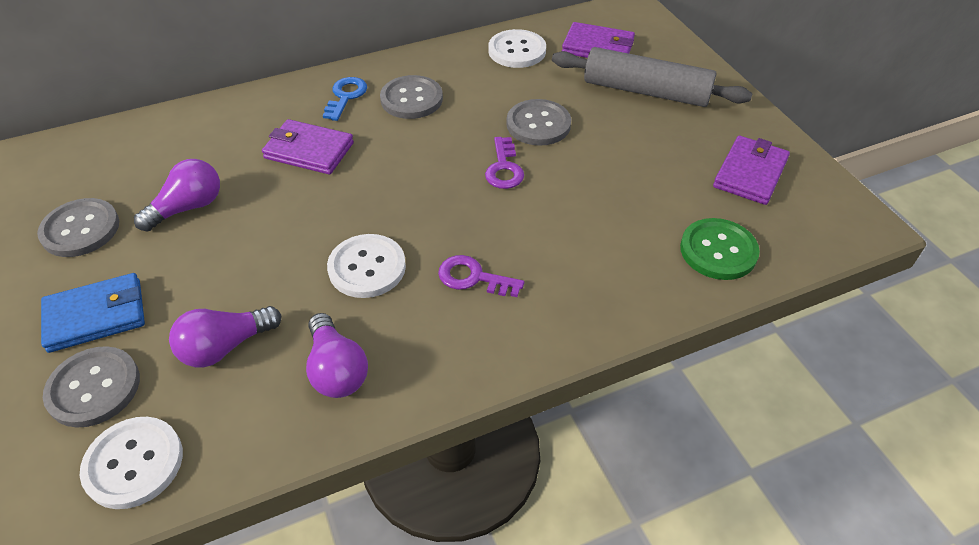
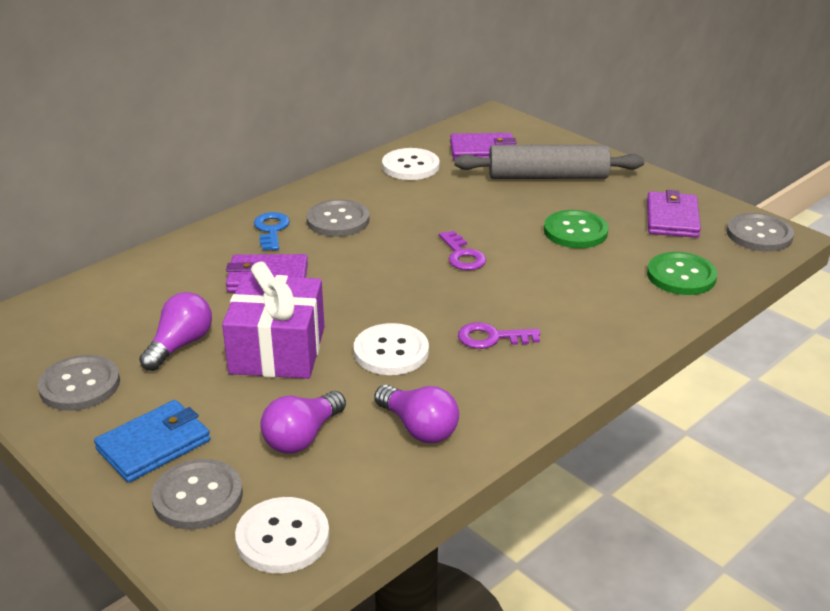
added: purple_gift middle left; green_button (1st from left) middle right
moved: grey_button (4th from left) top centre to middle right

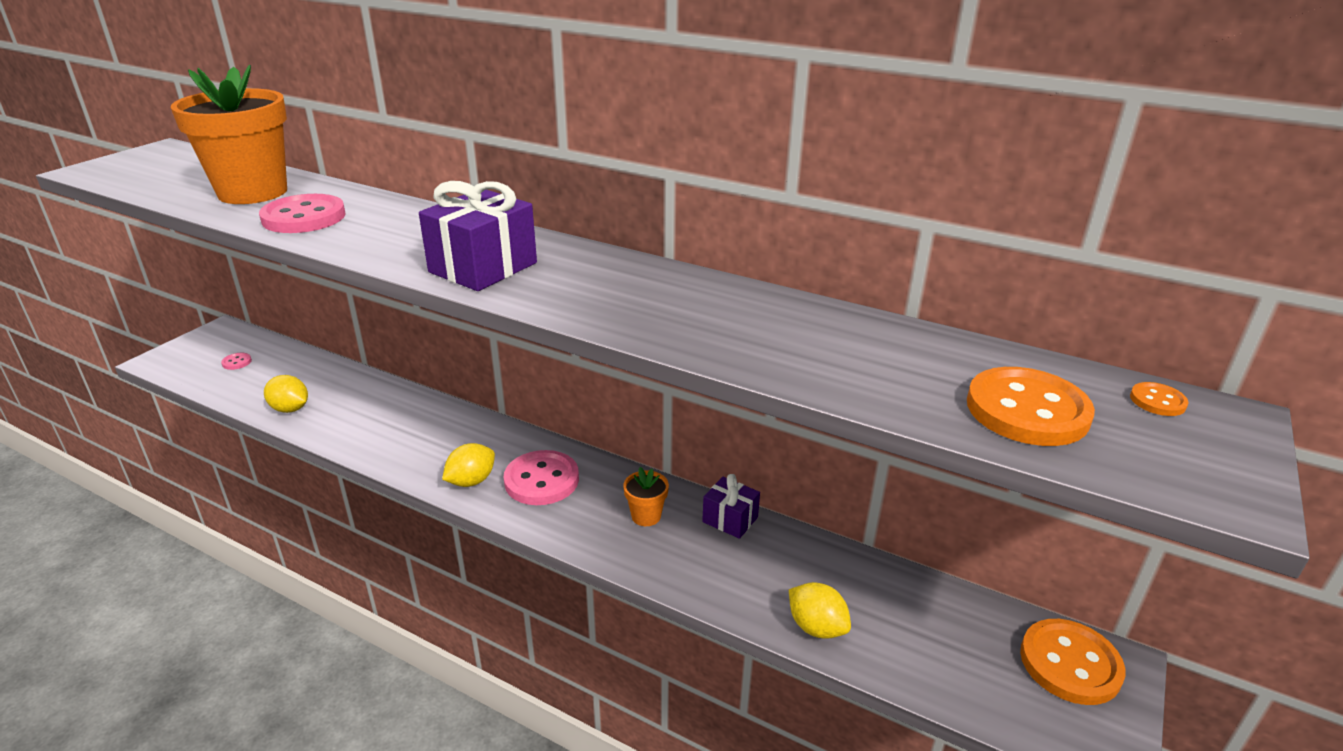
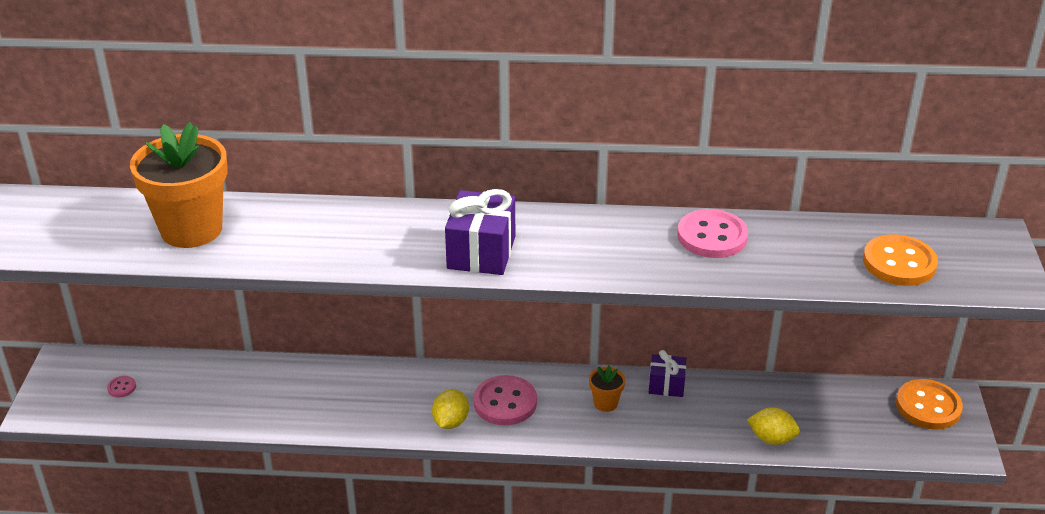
removed: yellow_lemon (1st from left) middle left; orange_button (3rd from left) middle right
moved: pink_button (2nd from left in the first image) top left to pink_button (3rd from left) middle right

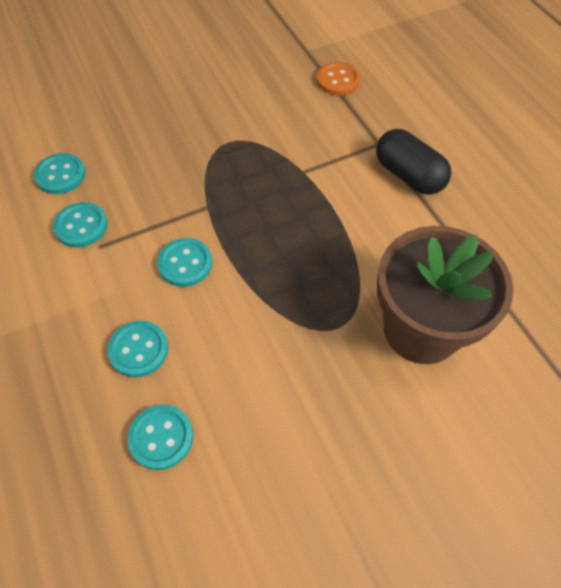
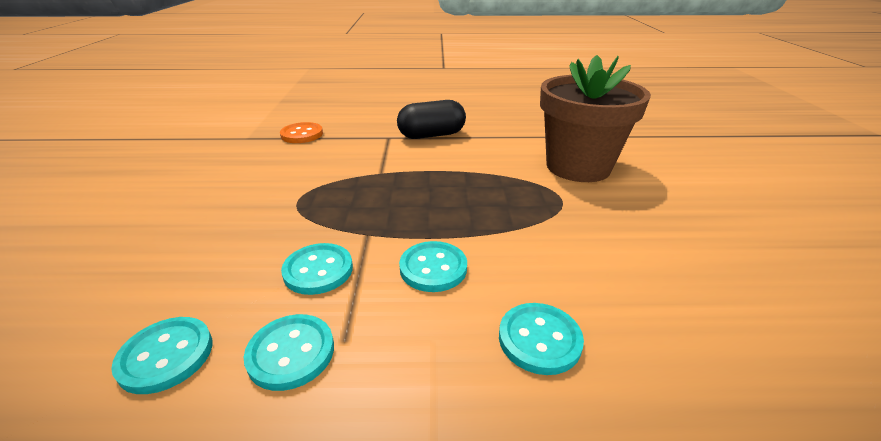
moved: turquoise_button (4th from left in the first image) bottom left to turquoise_button (3rd from left) centre

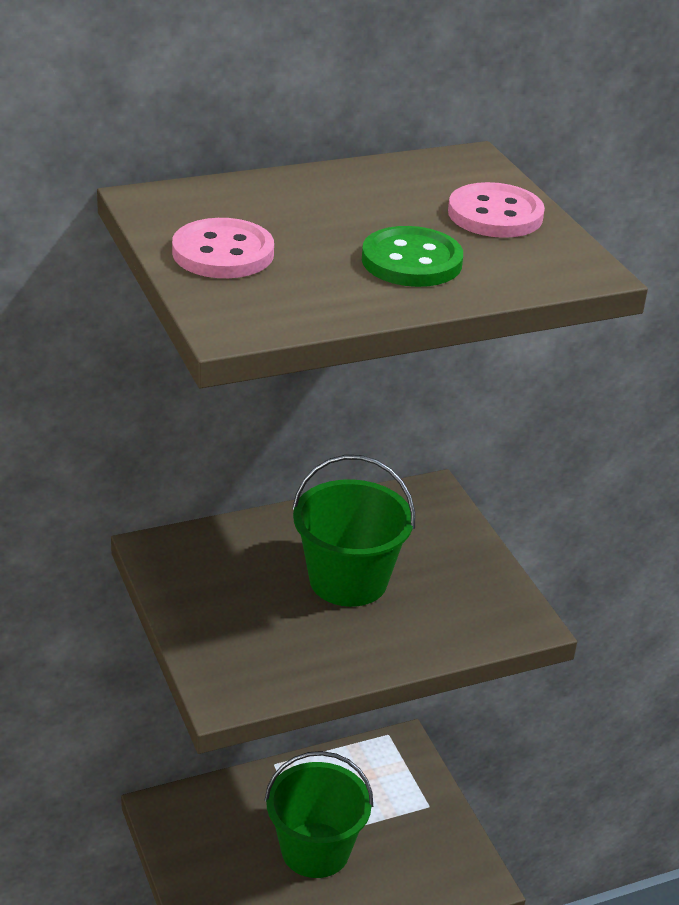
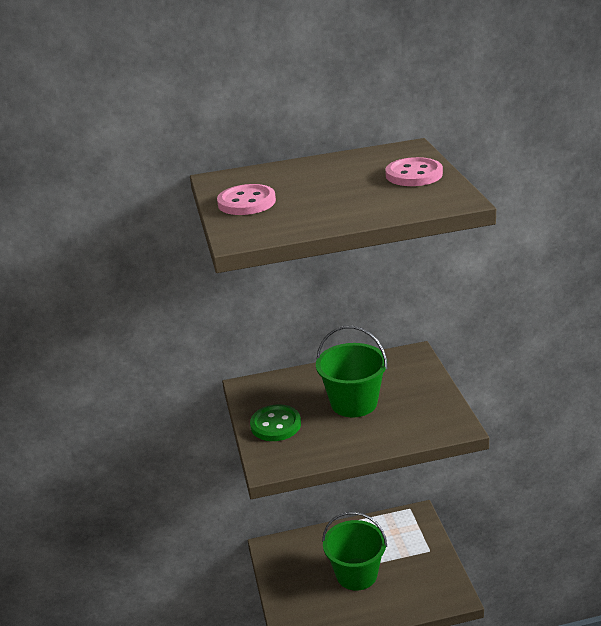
moved: green_button top centre to bottom centre

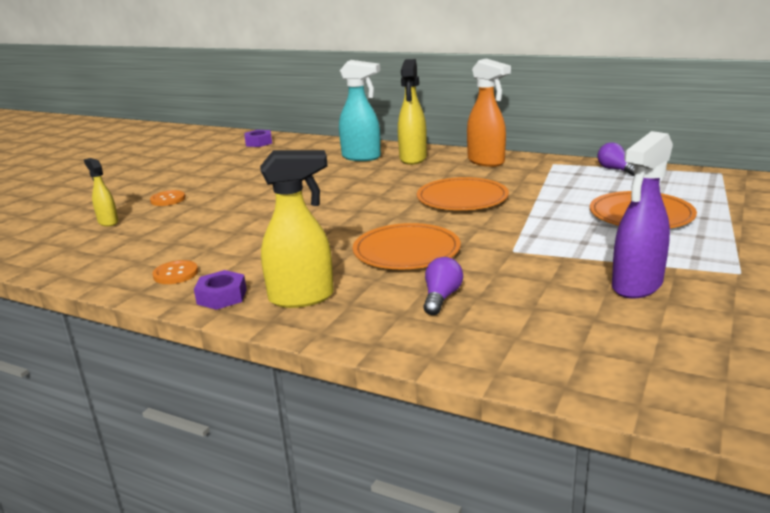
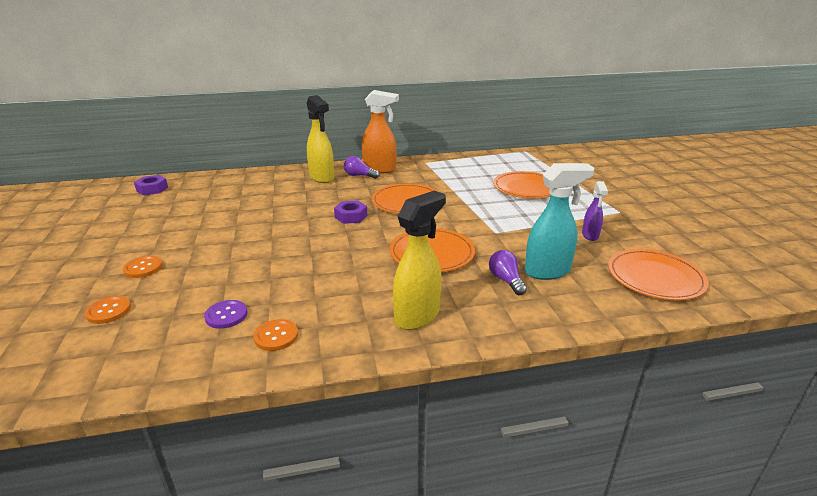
added: purple_button middle left; orange_plate (4th from left) middle right
moved: purple_nut (1st from left in the first image) middle left to purple_nut (2nd from left) centre; turquoise_spray_bottle top centre to middle right; purple_light_bulb (2nd from left in the first image) top right to purple_light_bulb (1st from left) centre
replaced: yellow_spray_bottle (1st from left) middle left to orange_button (1st from left) middle left
resized: purple_spray_bottle middle right = middle right x0.57

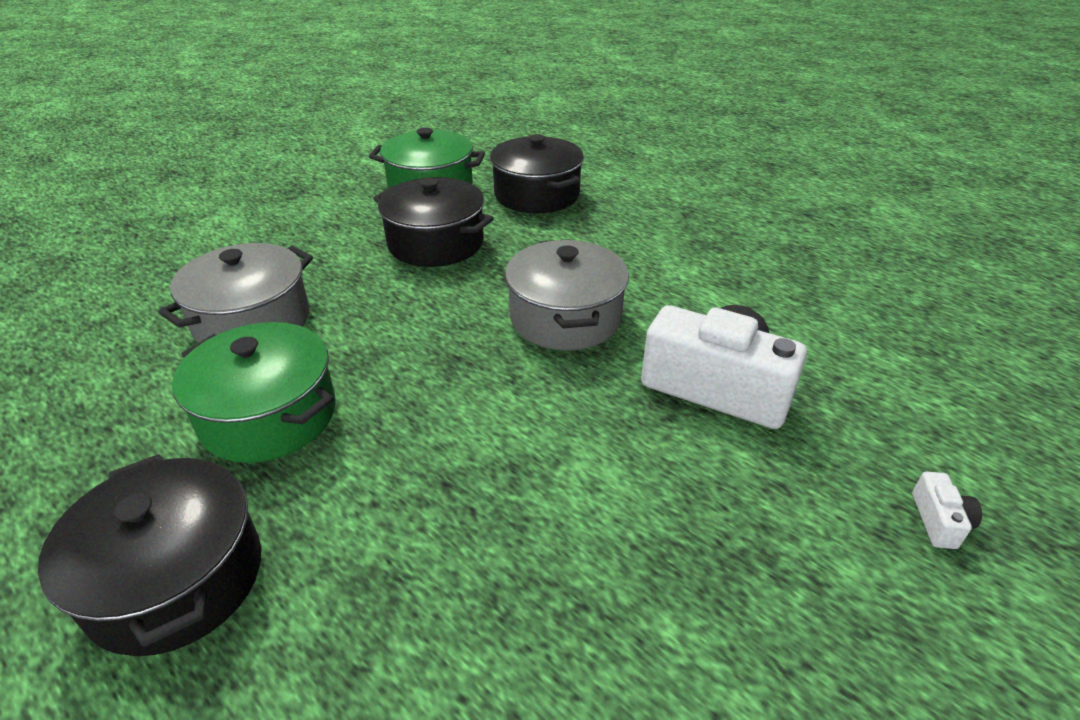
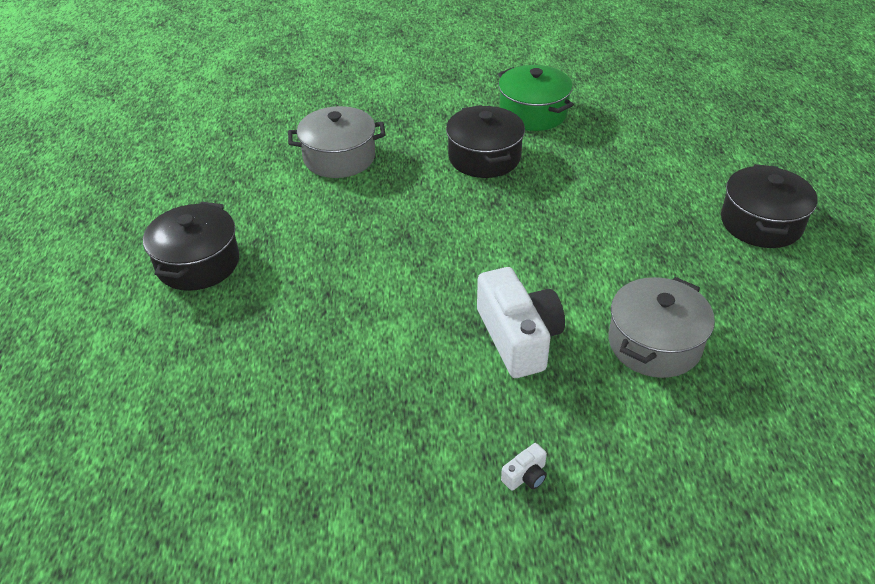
removed: green_pot (1st from left) middle left
moved: black_pot (3rd from left) top centre to middle right; grey_pot (2nd from left) centre to middle right

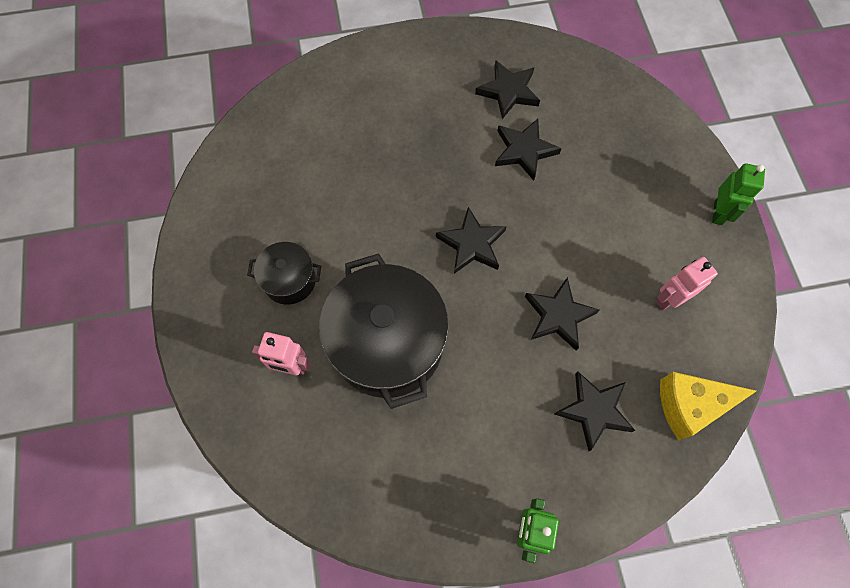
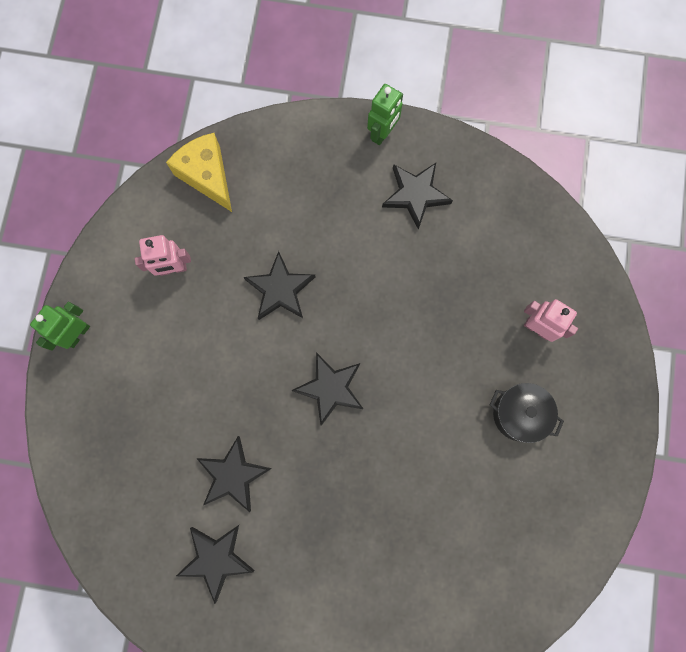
removed: black_pot (2nd from left) centre
moved: black_star (5th from left) bottom right to top centre
turned: yellow_cheese bottom right = top left 135 degrees counterclockwise

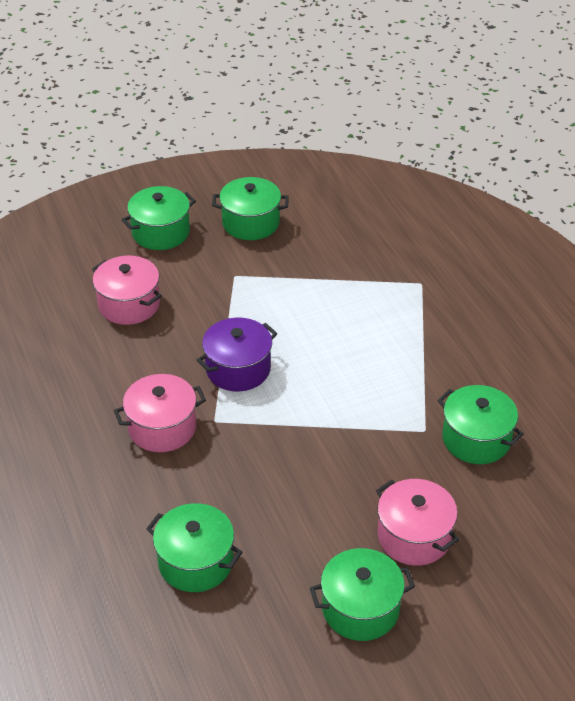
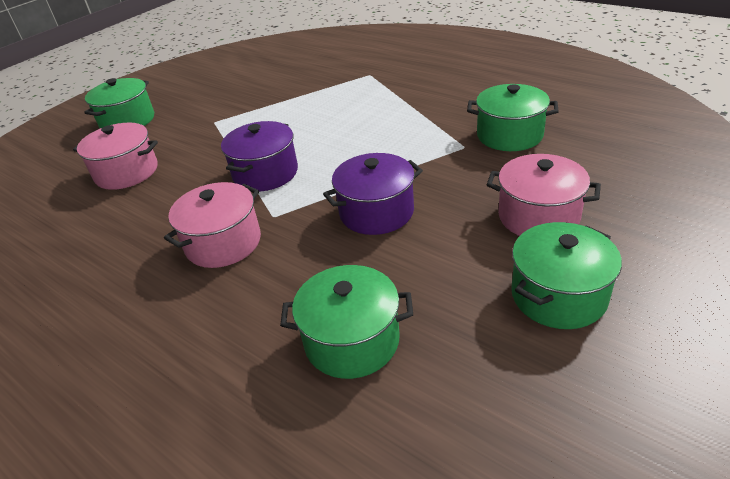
removed: green_pot (3rd from left) top centre
added: purple_pot (2nd from left) centre

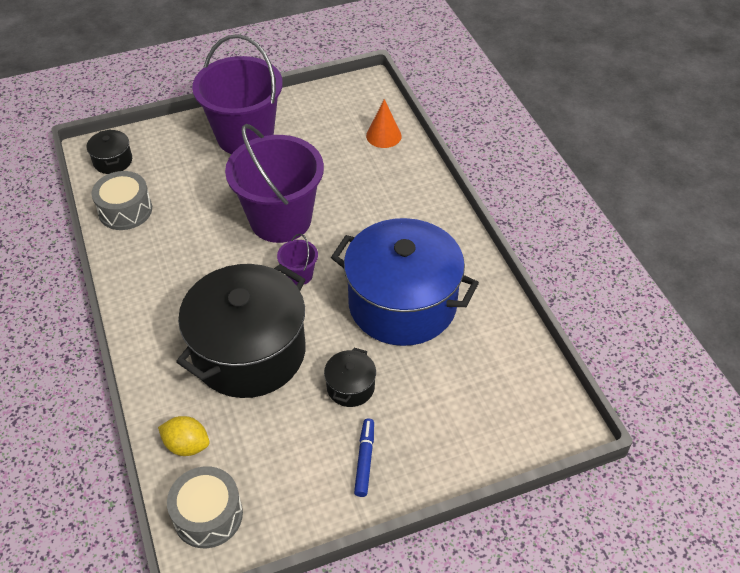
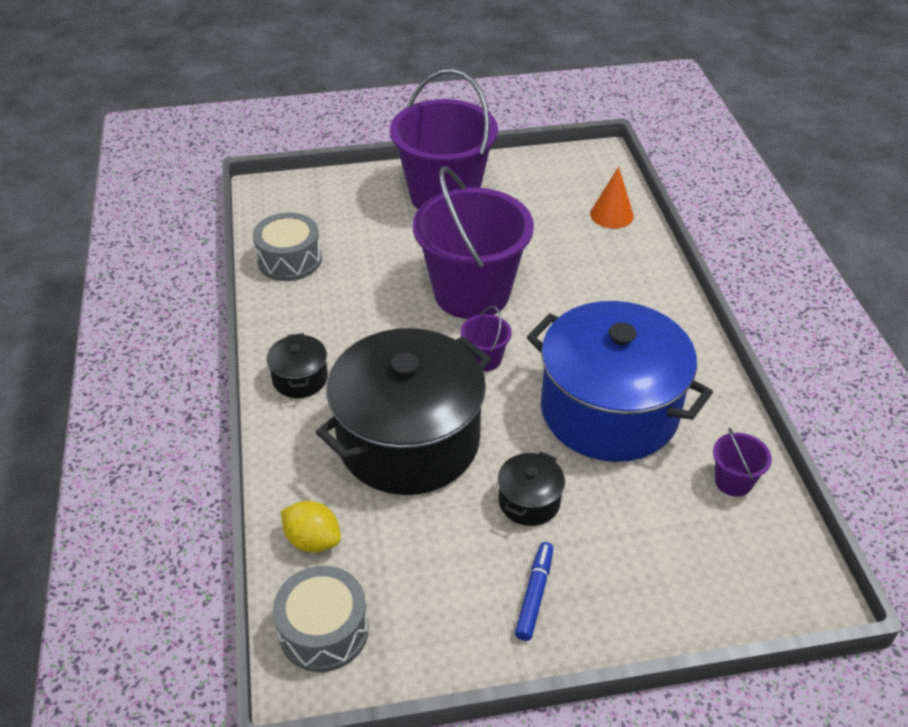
added: purple_bucket (4th from left) middle right
moved: black_pot (1st from left) top left to middle left

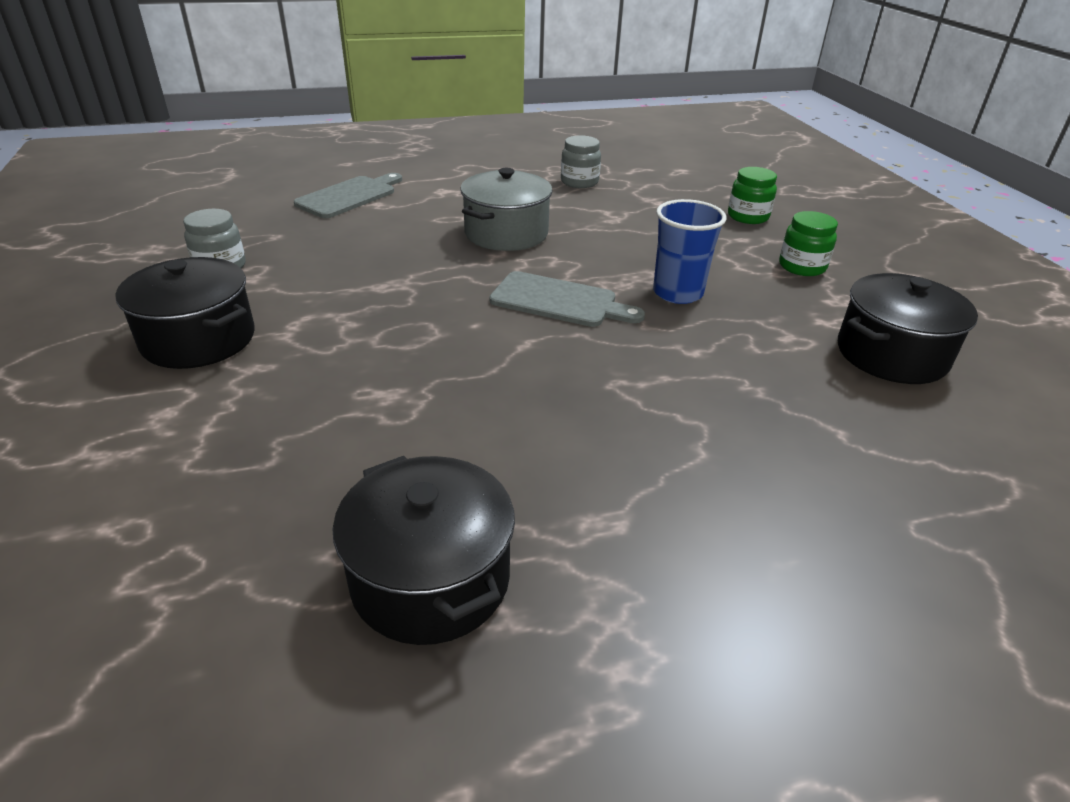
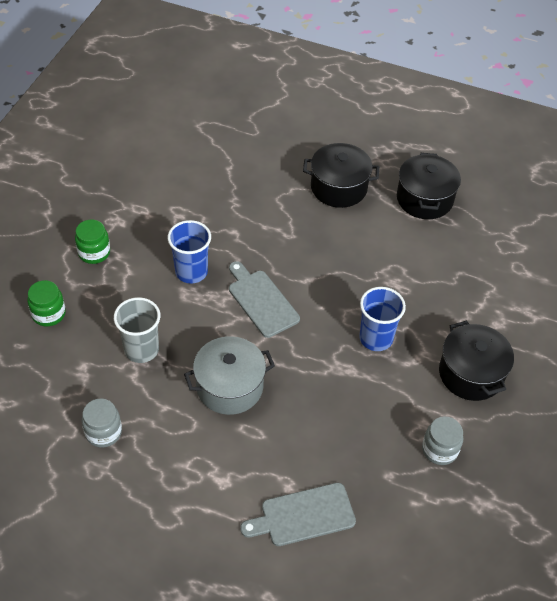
added: grey_cup middle left; blue_cup (2nd from left) middle right
moved: black_pot (3rd from left in the first image) middle right to black_pot (1st from left) top centre

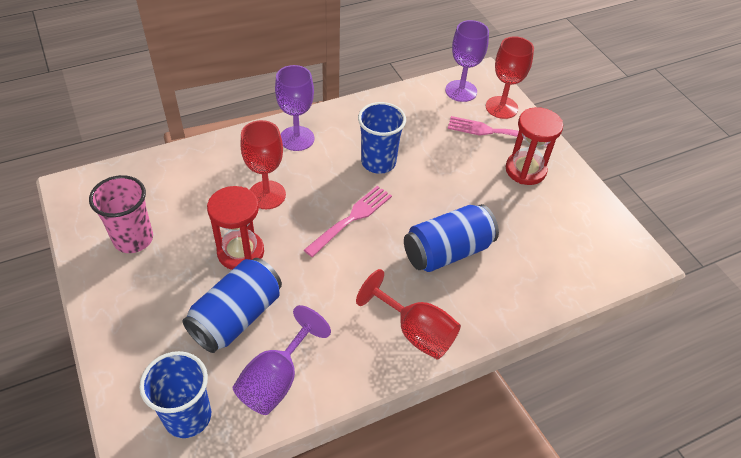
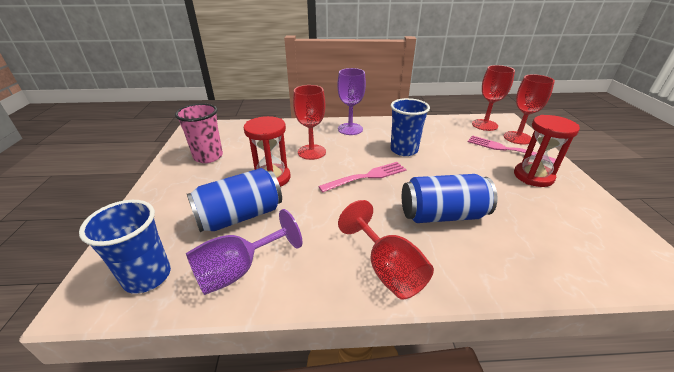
recoloured: purple_goblet (3rd from left) top centre to red_goblet (3rd from left) top right

